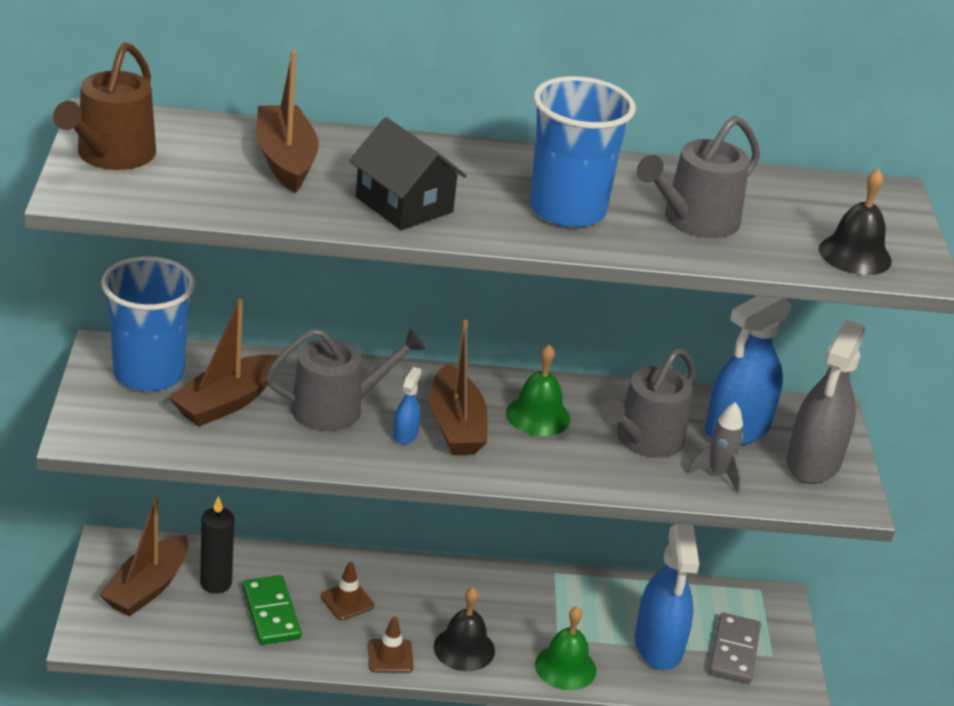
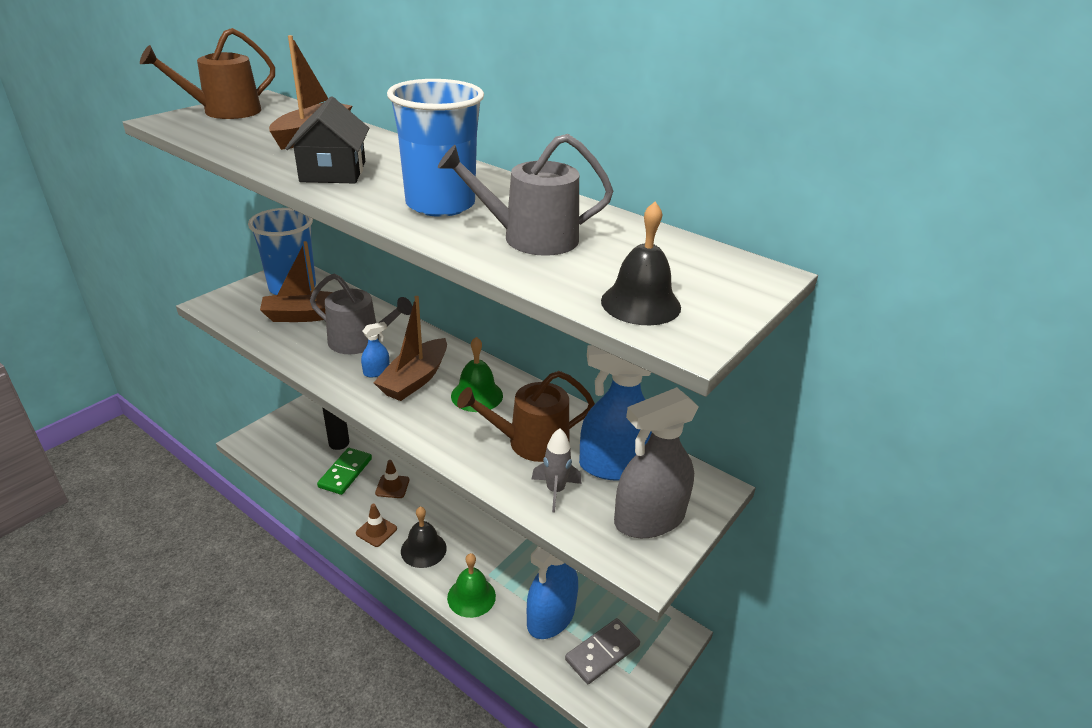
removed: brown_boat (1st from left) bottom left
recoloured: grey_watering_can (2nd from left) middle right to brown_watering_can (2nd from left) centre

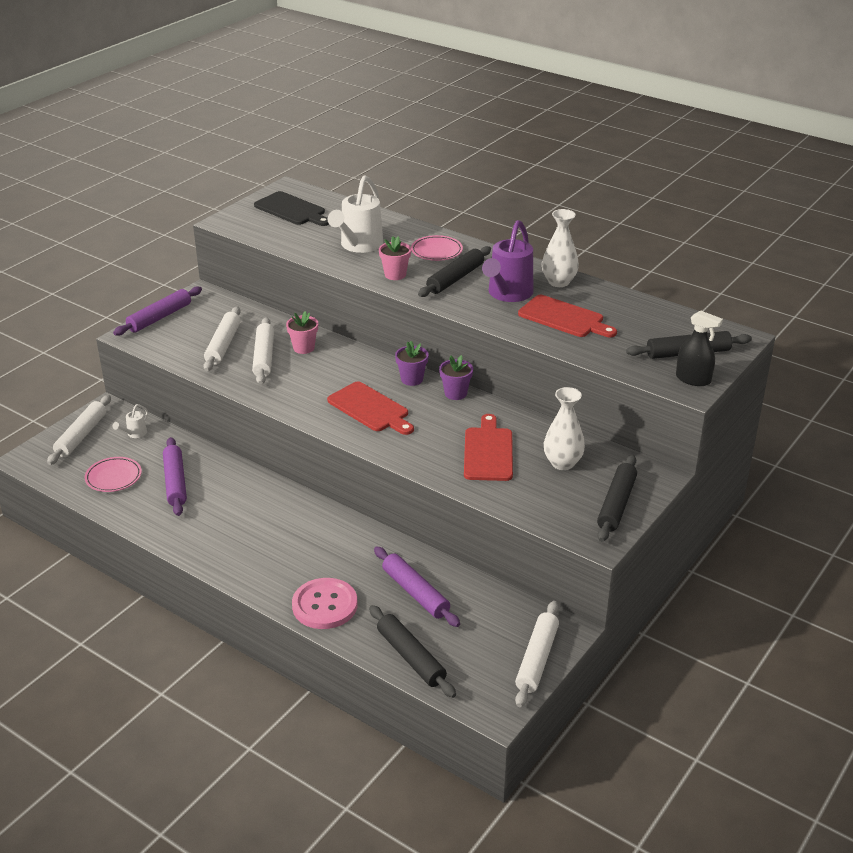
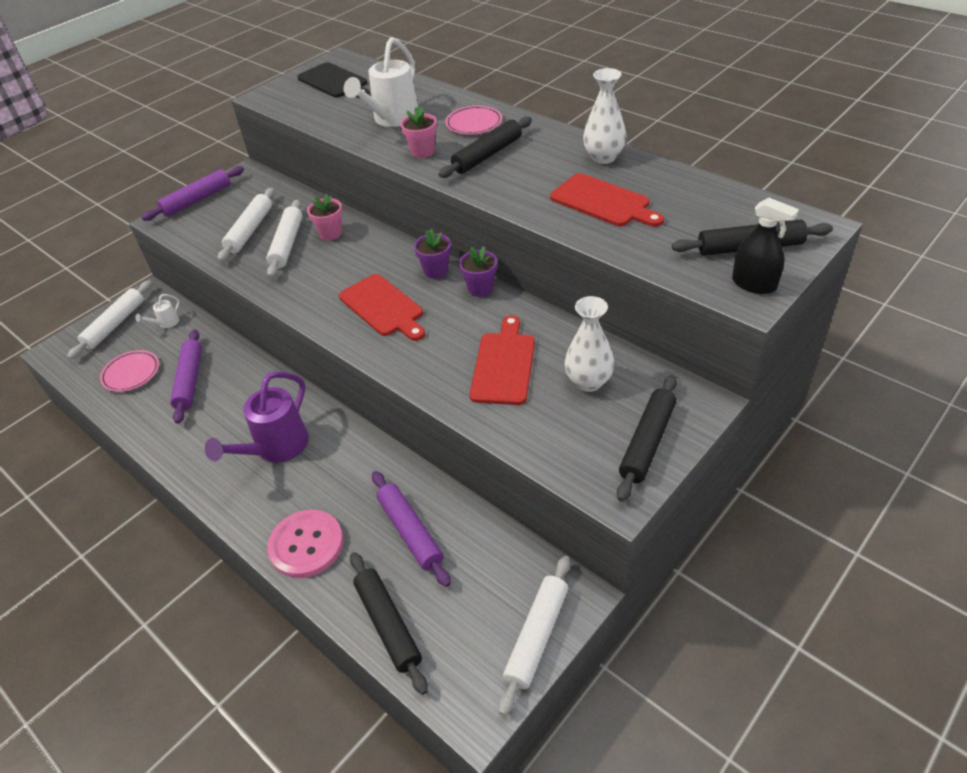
moved: purple_watering_can top centre to middle left

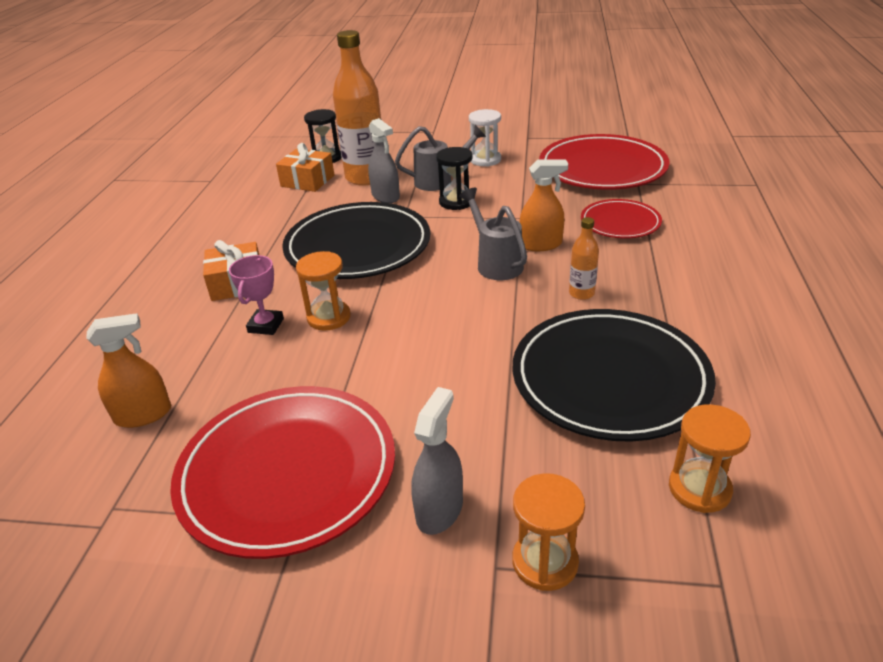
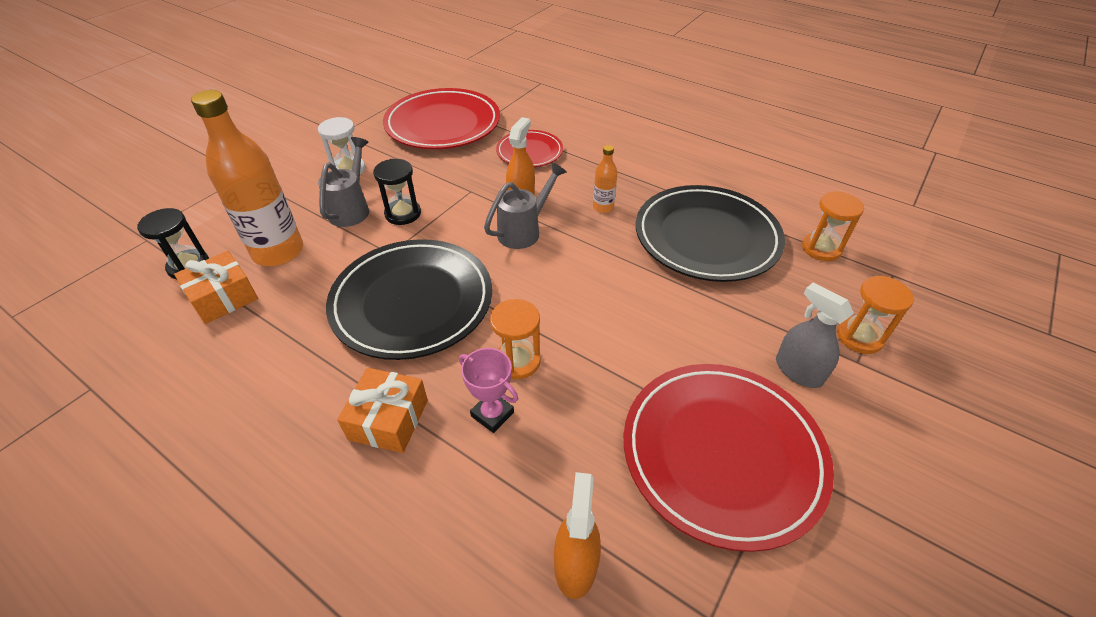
removed: grey_spray_bottle (1st from left) top centre
turned: grey_watering_can (2nd from left) centre = top centre 135 degrees clockwise

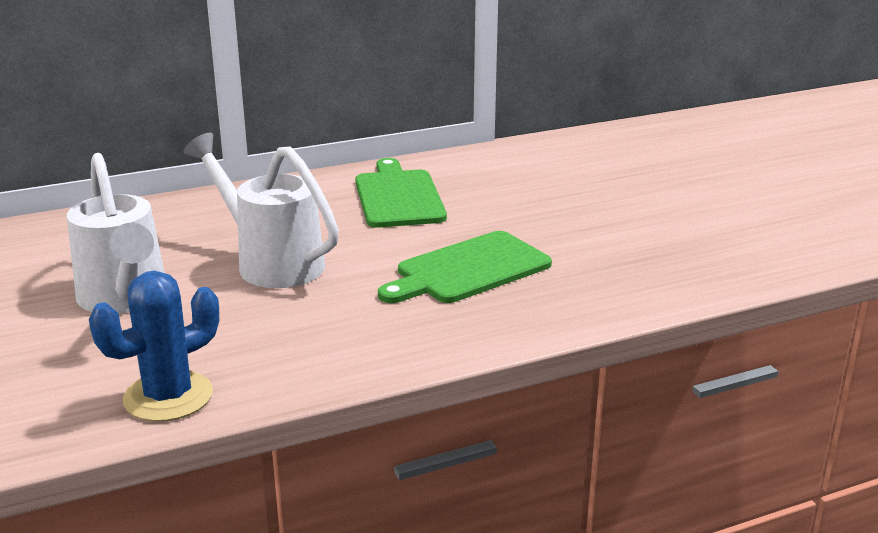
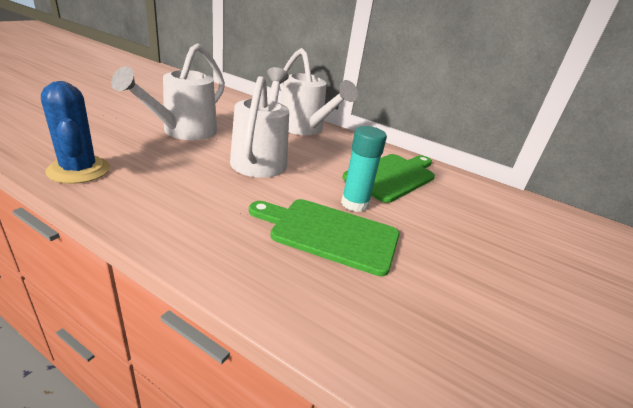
added: white_watering_can (3rd from left) top centre; turquoise_glue_stick centre
turned: blue_cactus middle left = top left 45 degrees clockwise

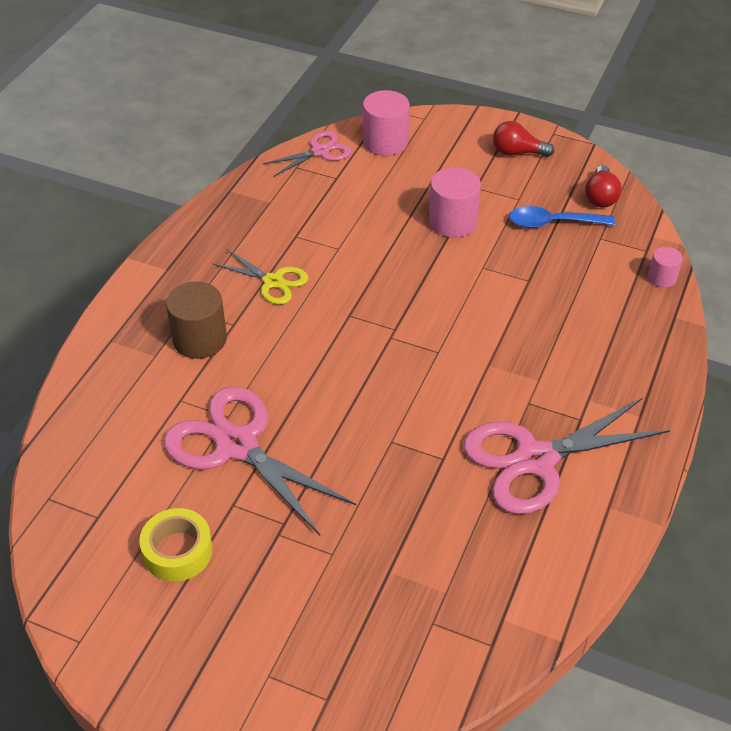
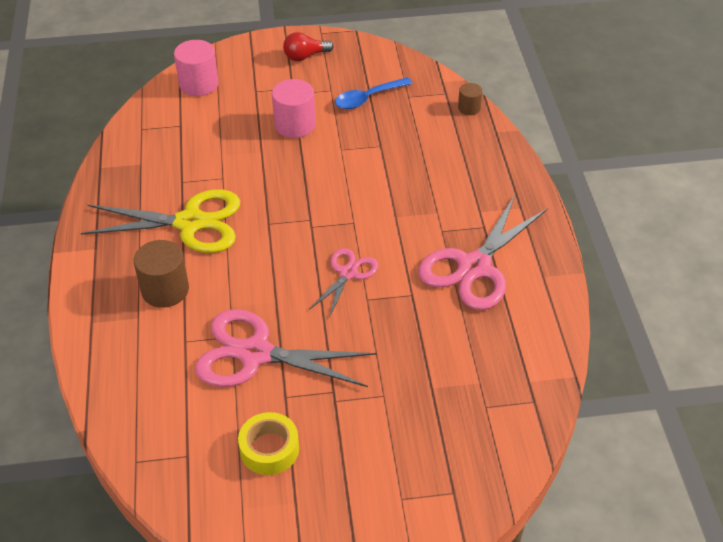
removed: red_light_bulb (2nd from left) top right
moved: pink_scissors (2nd from left) top centre to centre
recoloured: pink_cylinder (3rd from left) middle right to brown_cylinder (2nd from left) top centre
resized: yellow_scissors centre = middle left x1.82

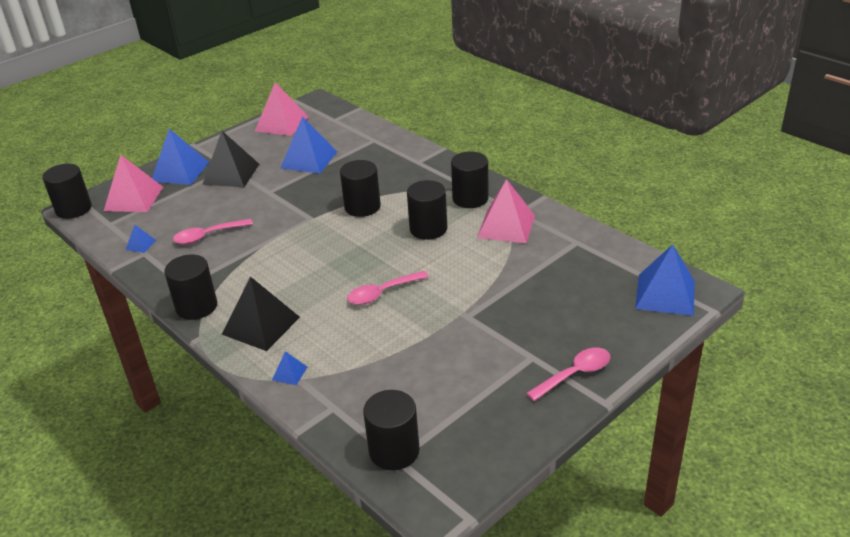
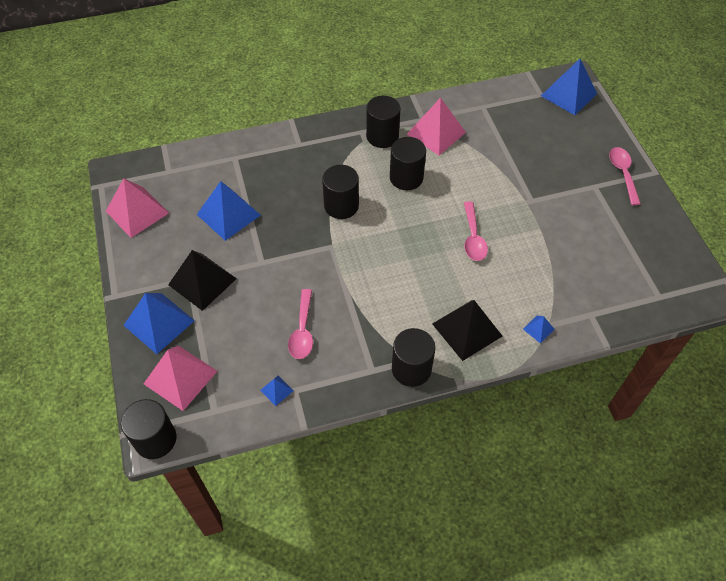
removed: black_cylinder (4th from left) bottom centre

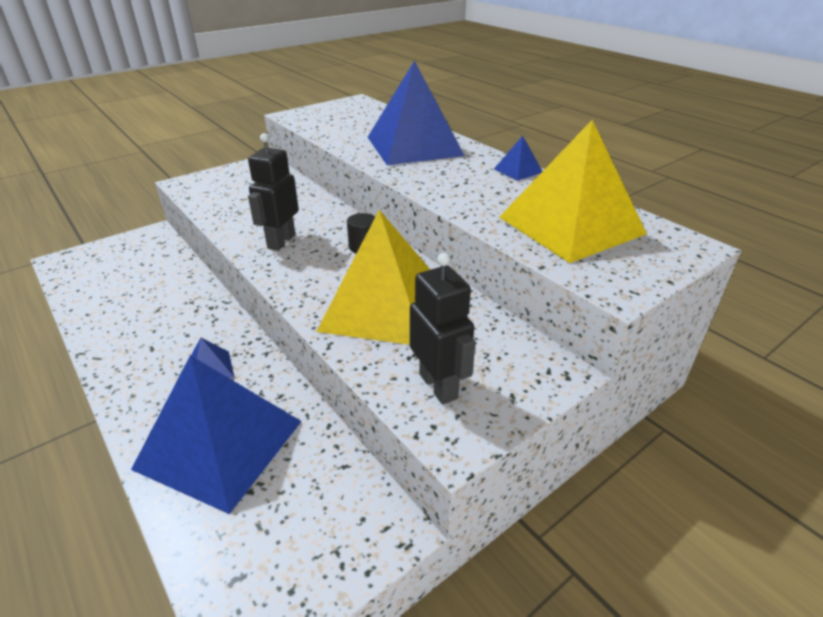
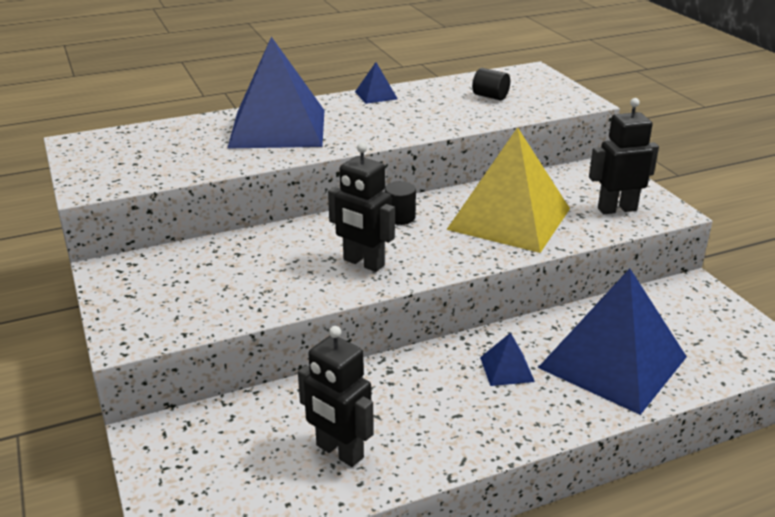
added: black_robot (1st from left) bottom centre
replaced: yellow_pyramid (2nd from left) top right to black_cylinder (2nd from left) top centre

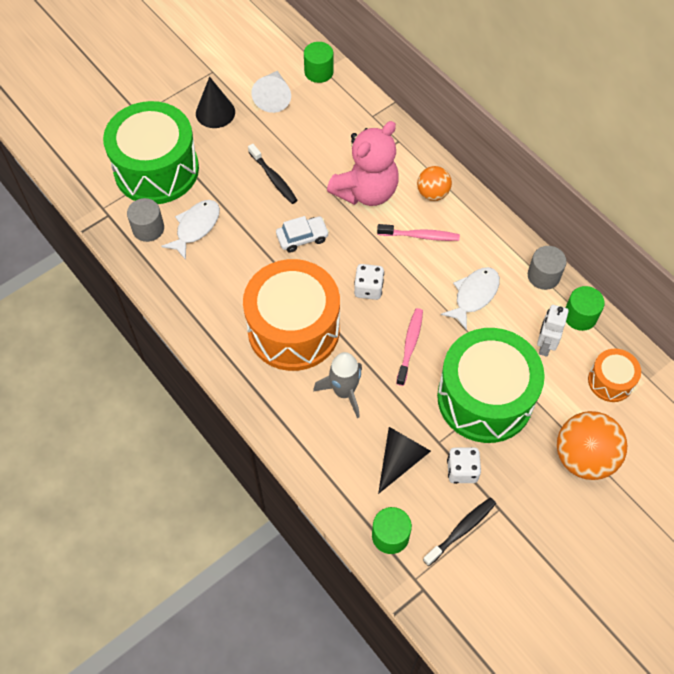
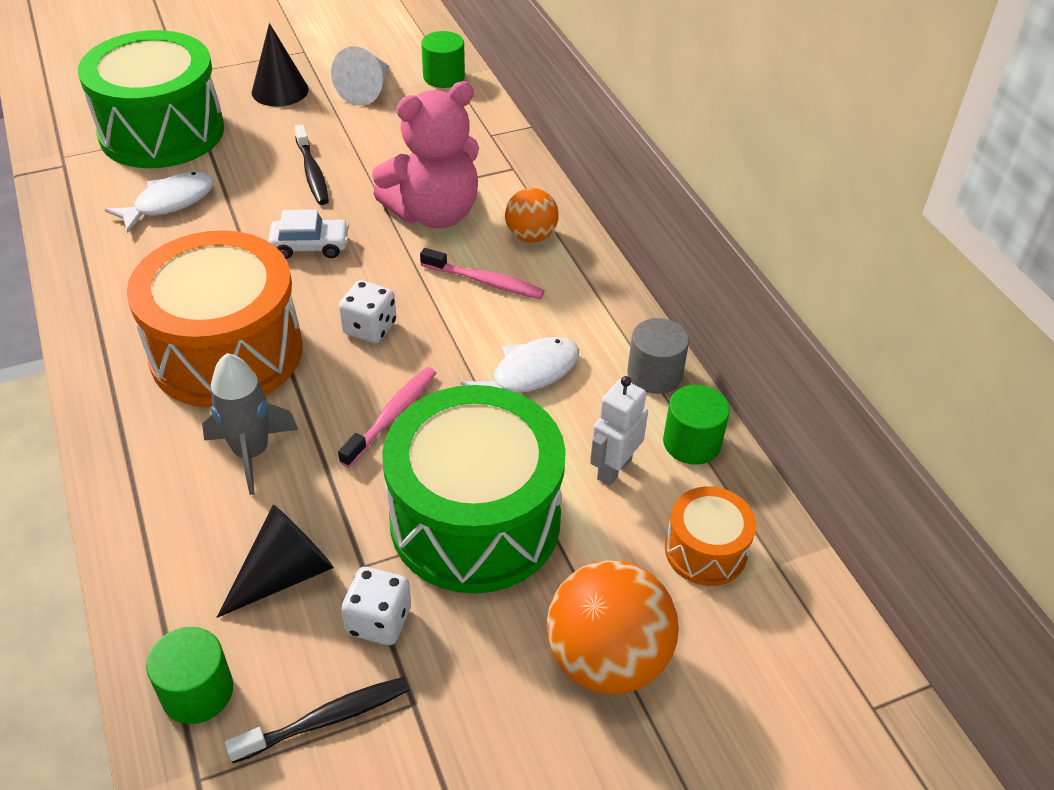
removed: grey_cylinder (1st from left) top left

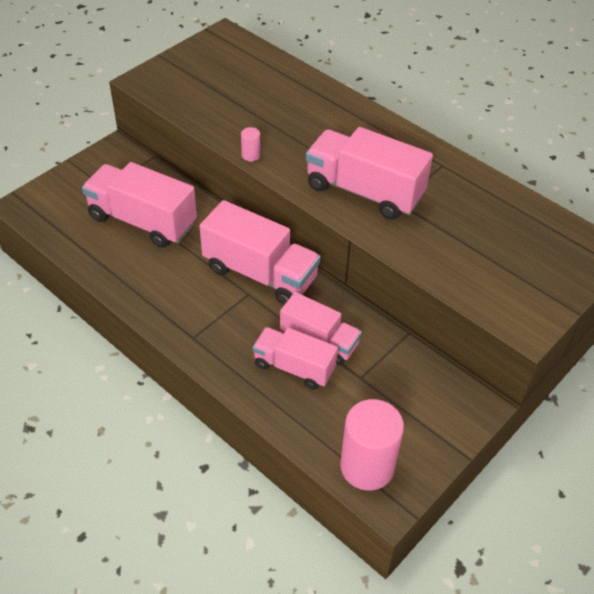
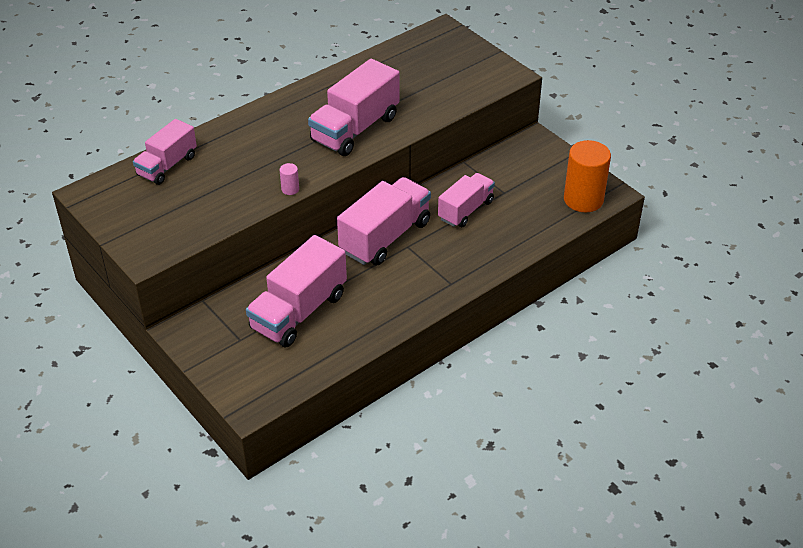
moved: pink_truck (3rd from left in the first image) centre to pink_truck (1st from left) top left
recoloured: pink_cylinder (2nd from left) bottom centre to orange_cylinder top right

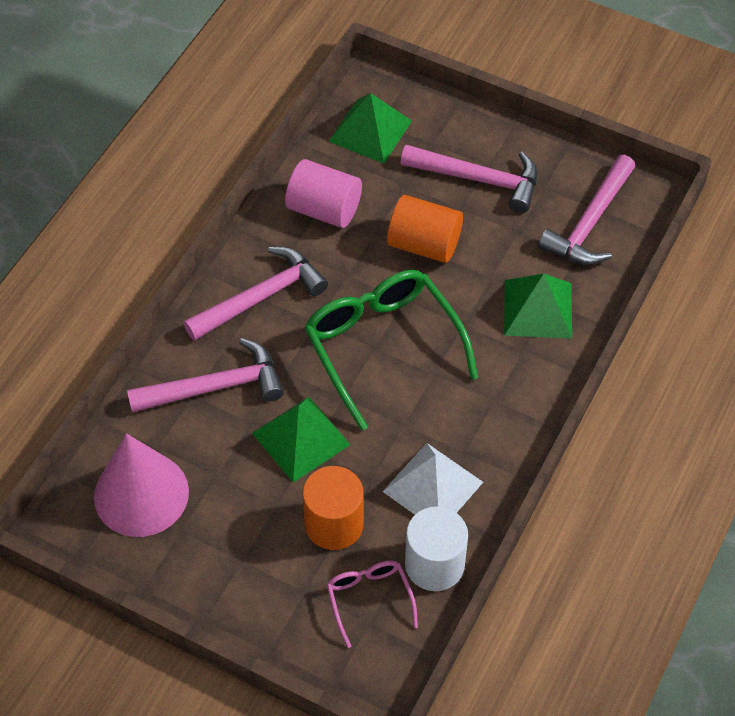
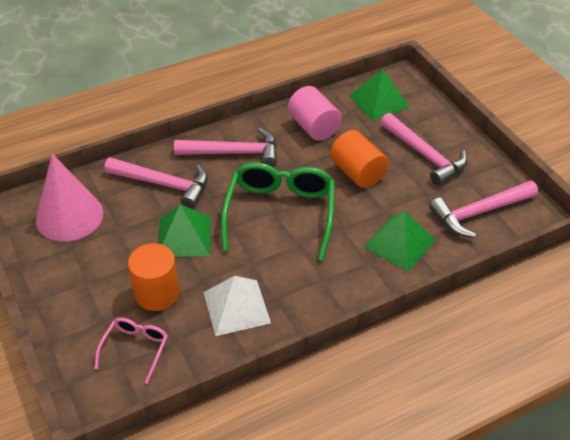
removed: white_cylinder bottom centre

